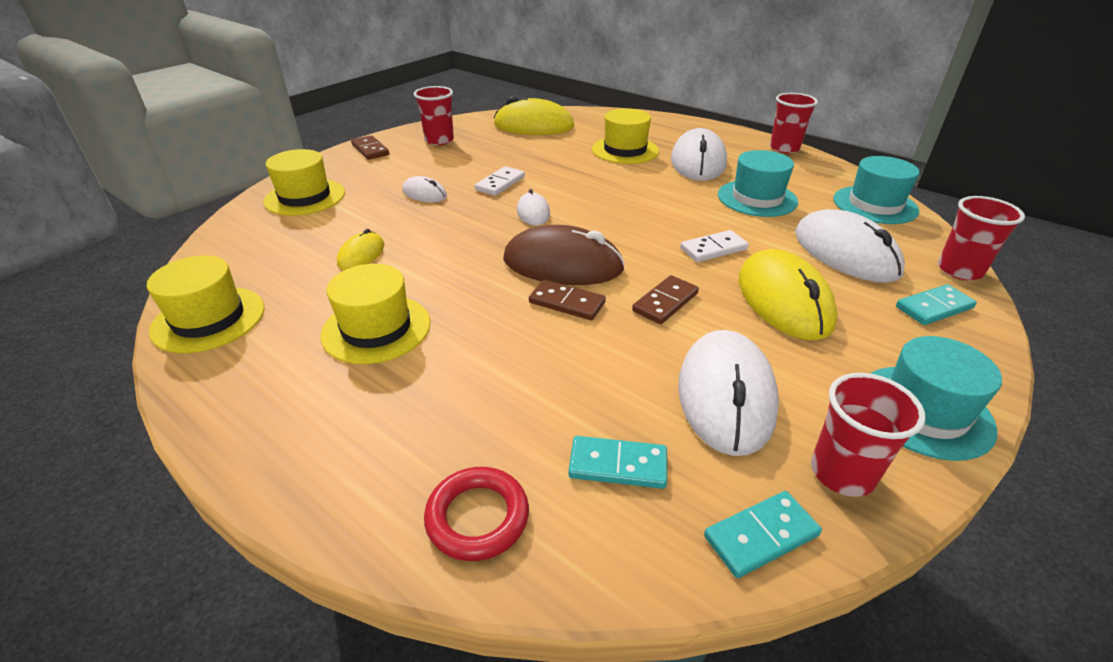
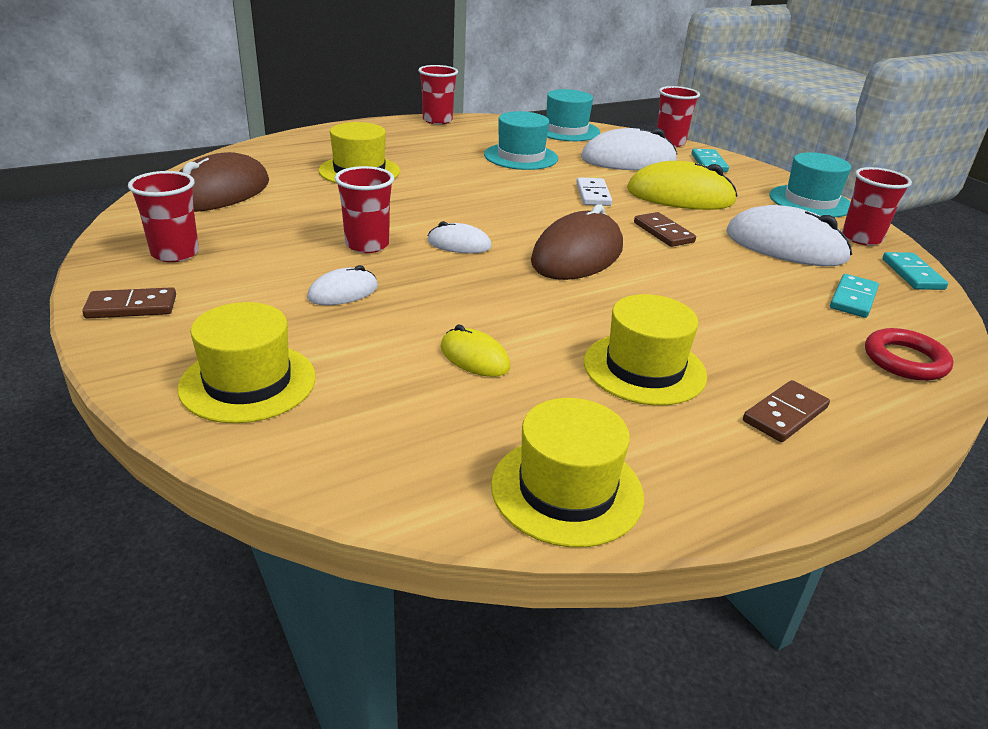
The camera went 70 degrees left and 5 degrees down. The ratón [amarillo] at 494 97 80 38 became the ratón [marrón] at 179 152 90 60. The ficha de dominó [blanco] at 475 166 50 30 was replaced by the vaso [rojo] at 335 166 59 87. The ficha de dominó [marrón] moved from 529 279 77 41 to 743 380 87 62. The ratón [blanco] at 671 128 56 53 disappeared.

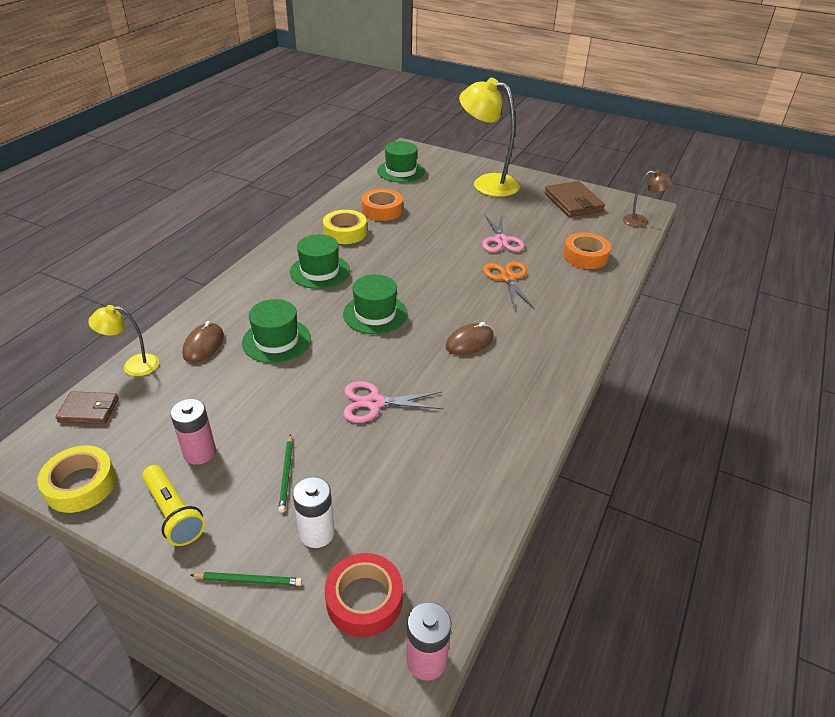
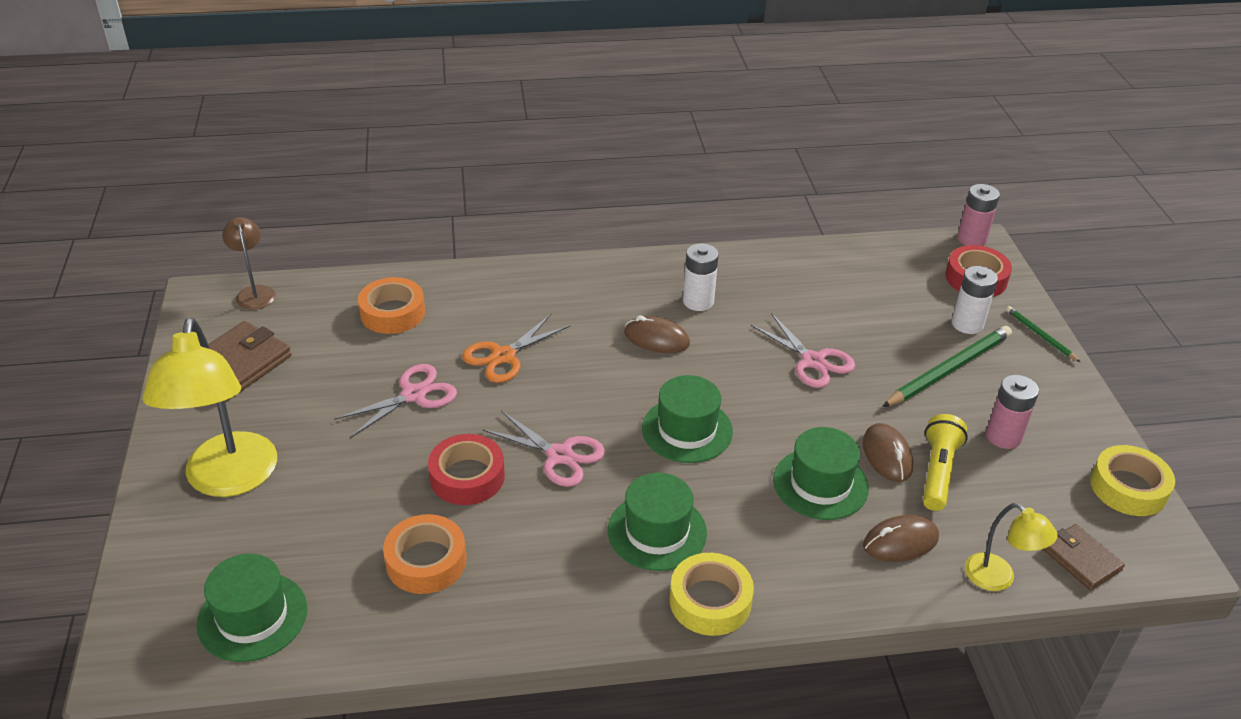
The camera went 125 degrees left and 0 degrees up. The cinta adhesiva [rojo] at 428 434 77 71 appeared. The tijeras [rosa] at 482 410 123 77 appeared. The cinta adhesiva [amarillo] moved from 323 210 44 34 to 670 553 84 83. The pila [blanco] at 683 243 36 68 appeared. The ratón [marrón] at 863 423 50 59 appeared. The lápiz [verde] at 278 434 15 79 changed to 1.90 times the size. The lámpara de mano [amarillo] moved from 142 465 64 81 to 923 414 45 97.

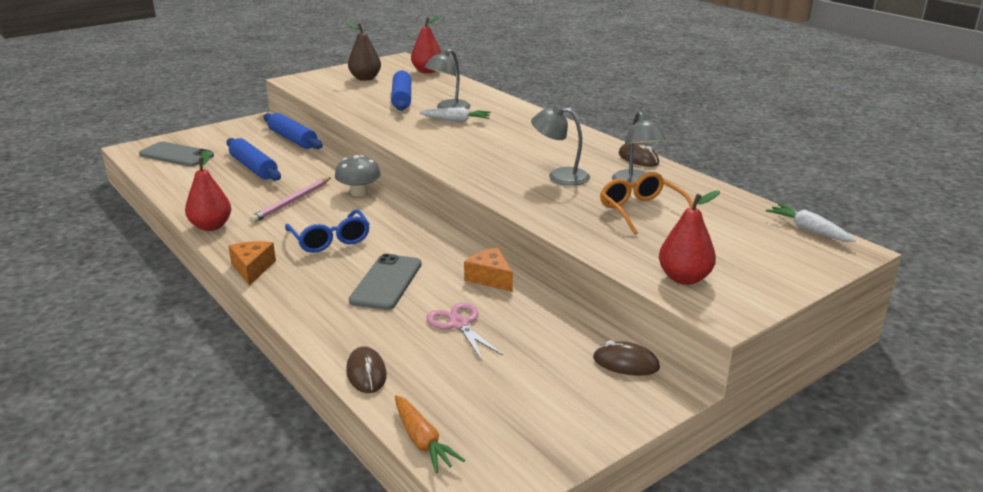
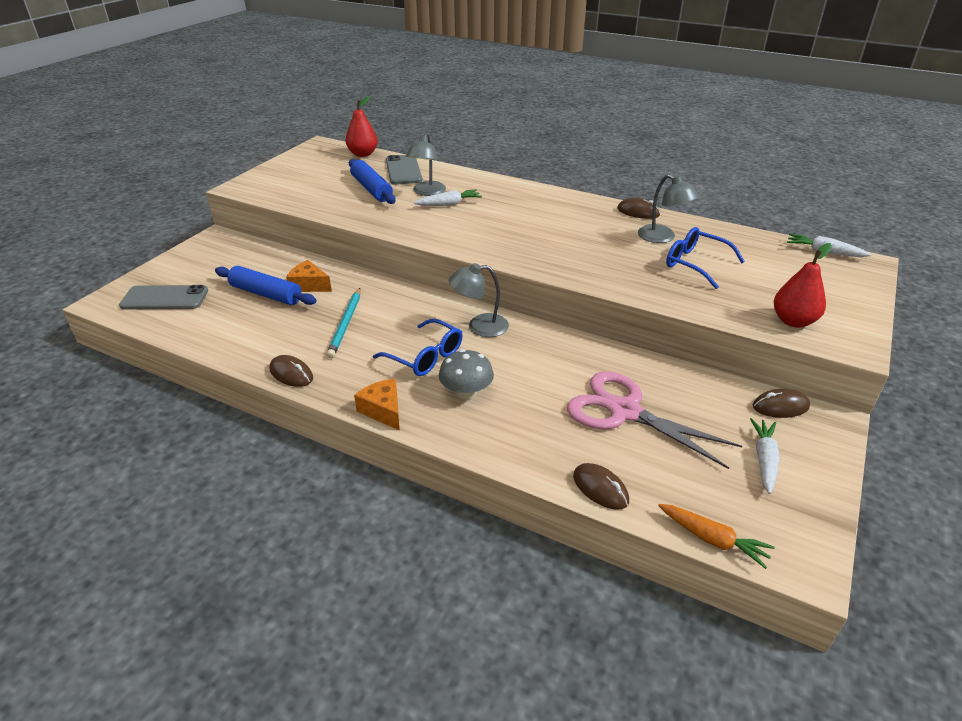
The camera went 25 degrees left and 10 degrees up. The pera [rojo] at 185 150 46 81 was replaced by the ratón [marrón] at 269 355 44 32. The queso [naranja] moved from 464 248 49 44 to 286 260 46 32. The lápiz [rosa] at 249 178 82 45 became the lápiz [turquesa] at 326 288 35 71. The móvil [gris] moved from 349 254 73 56 to 386 155 36 30. The seta [gris] moved from 335 155 46 41 to 439 349 55 50. The lámpara [gris] moved from 531 105 59 81 to 449 263 60 74. The tijeras [rosa] at 426 303 77 57 changed to 1.76 times the size. The gafas [naranja] at 600 172 93 63 became the gafas [azul] at 666 227 79 62. The zanahoria [blanco] at 750 418 29 76 appeared. The rodillo [azul] at 264 113 59 36 disappeared. The pera [marrón] at 346 22 35 59 disappeared.

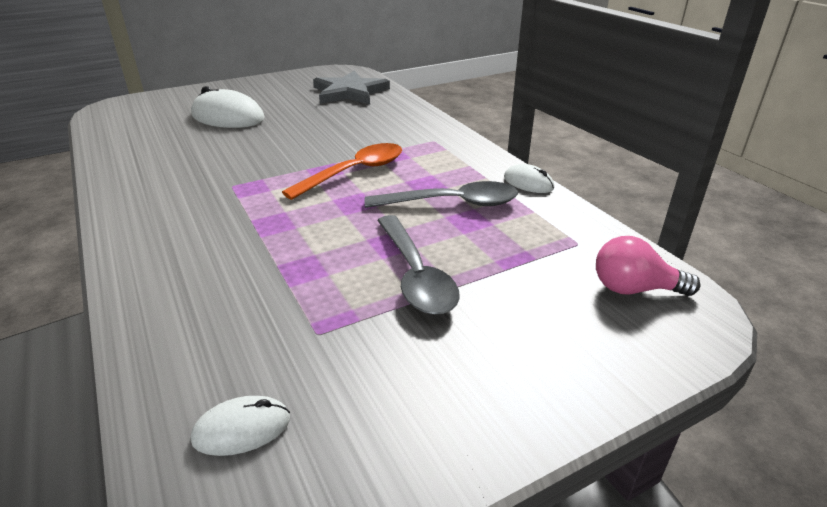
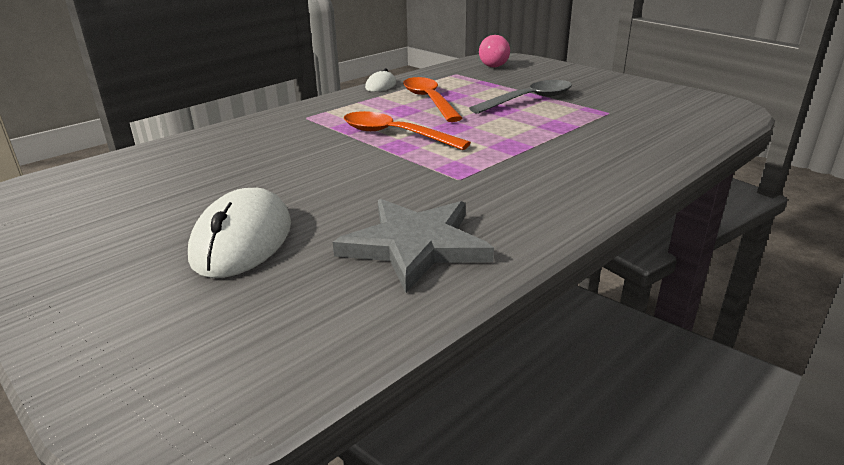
The camera went 105 degrees left and 5 degrees down. The estrella [gris] moved from 313 70 77 34 to 333 199 161 94. The cuchara [gris] at 365 181 153 27 became the cuchara [naranja] at 403 77 60 45. The ratón [blanco] at 191 396 99 60 disappeared.

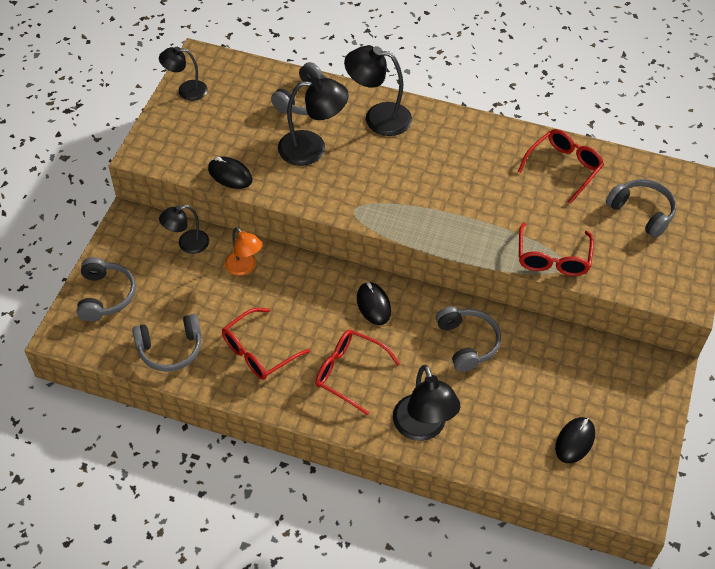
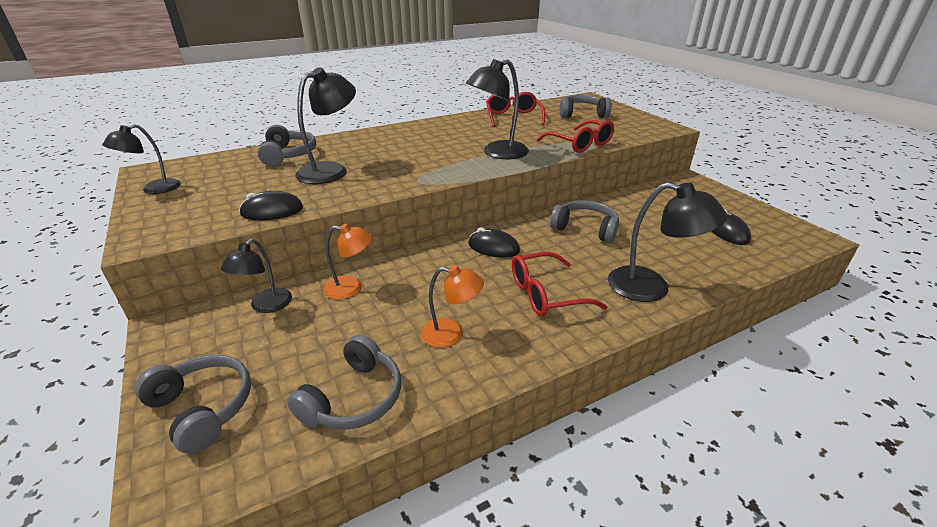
The camera went 45 degrees left and 20 degrees down. The gafas [rojo] at 222 308 88 72 was replaced by the lámpara [naranja] at 421 265 63 83. The lámpara [negro] moved from 344 46 68 90 to 466 59 63 100.

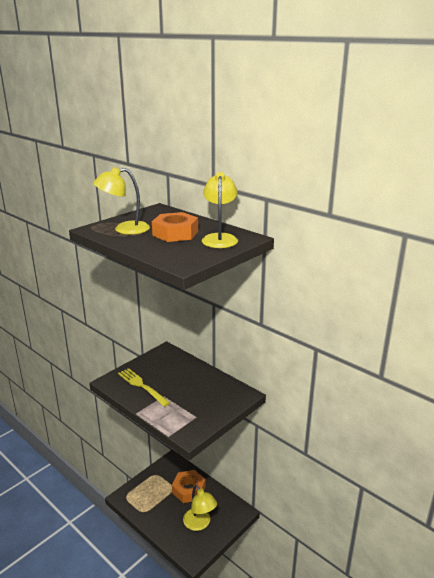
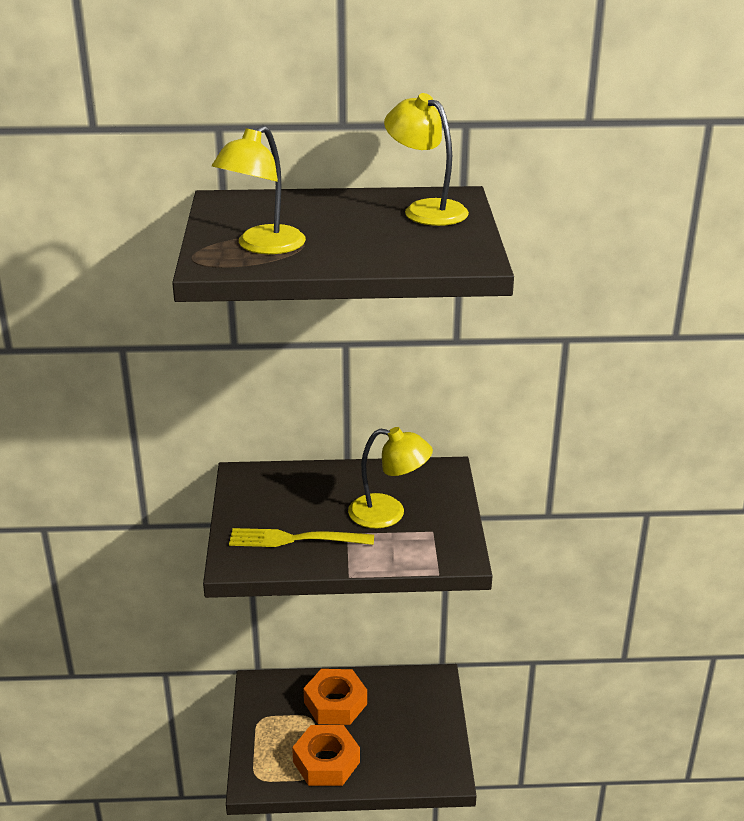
The camera went 45 degrees left and 5 degrees up. The tuerca [naranja] moved from 152 212 46 30 to 292 725 68 61. The lámpara [amarillo] moved from 183 485 34 46 to 348 427 85 102.

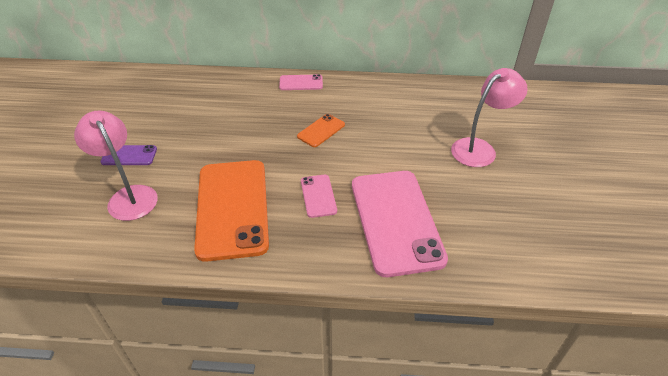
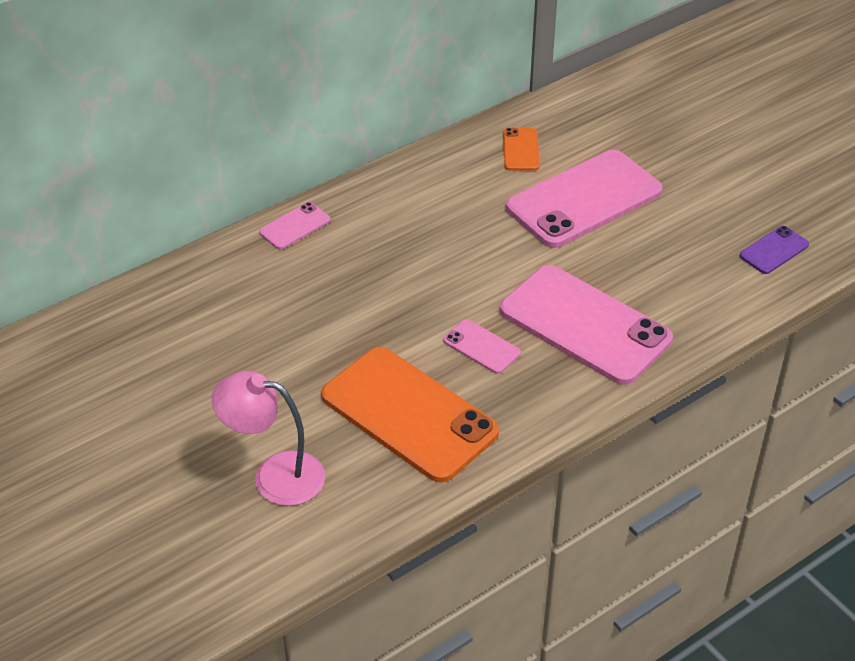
The camera went 40 degrees left and 0 degrees up. The móvil [naranja] moved from 297 114 48 33 to 503 128 37 43. The lámpara [rosa] at 451 68 77 99 was replaced by the móvil [rosa] at 506 150 157 98. The móvil [morado] moved from 101 145 56 20 to 740 226 69 48.

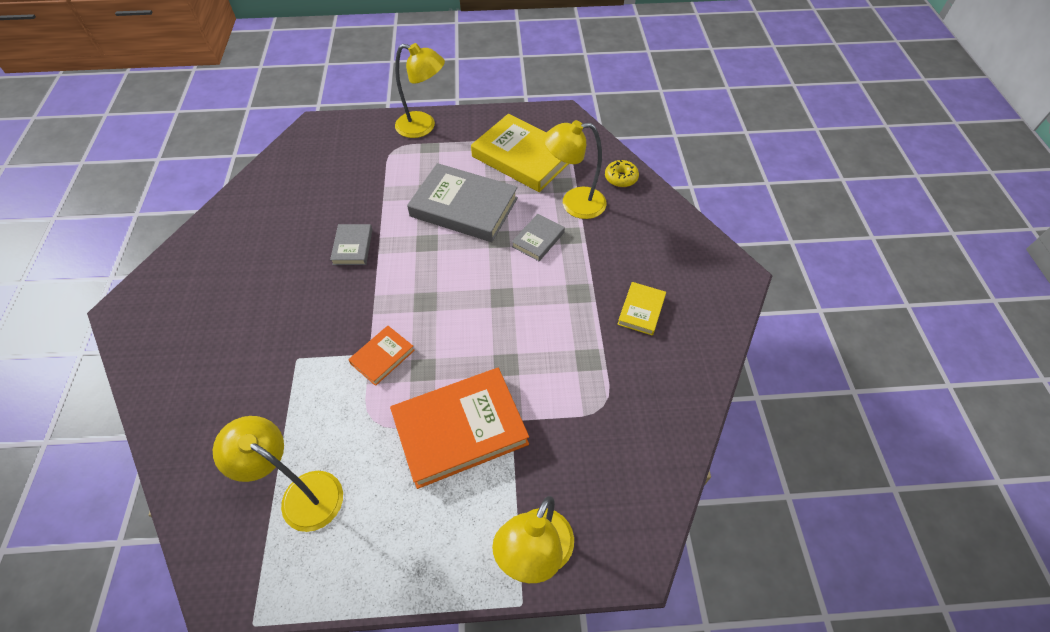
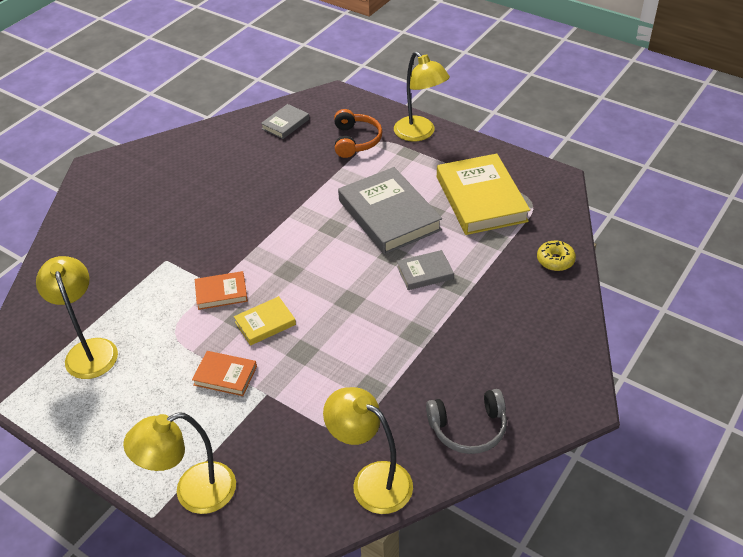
The camera went 40 degrees right and 10 degrees down. The libro [naranja] at 390 368 139 121 changed to 0.49 times the size. The libro [amarillo] moved from 617 282 49 54 to 234 296 62 50. The libro [gris] moved from 330 224 43 41 to 261 104 48 35. The lámpara [amarillo] moved from 544 120 62 99 to 323 387 90 127. The auriculares [naranja] at 334 109 49 49 appeared. The auriculares [gris] at 426 389 81 65 appeared.

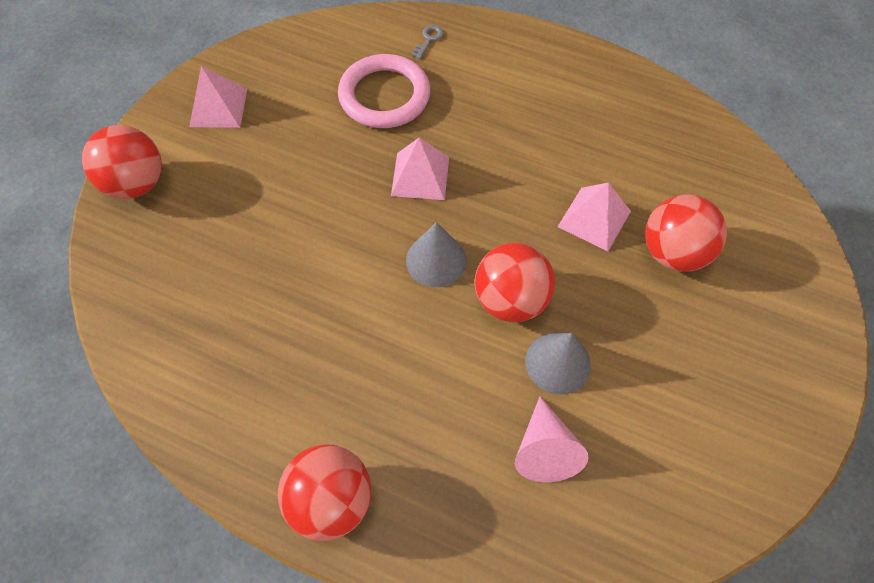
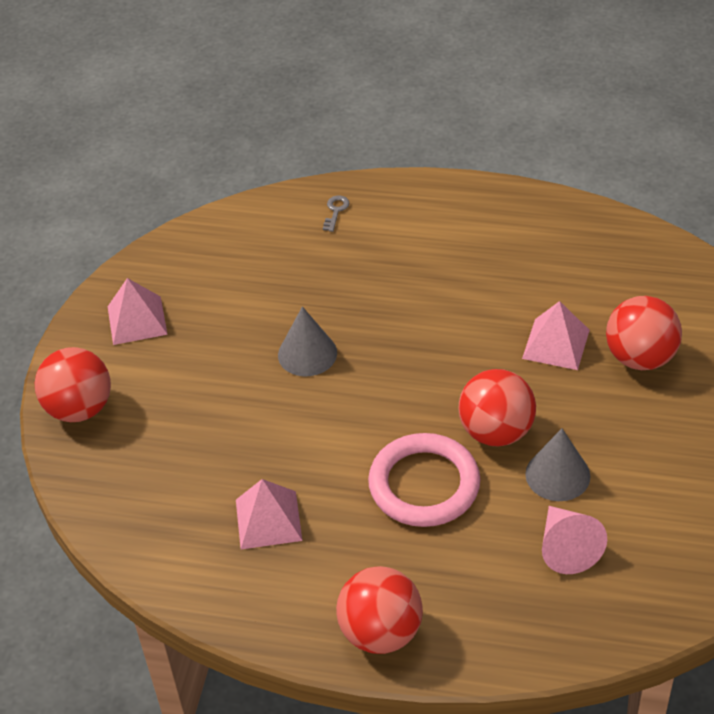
The camera went 10 degrees left and 15 degrees down. The pirámide [rosa] moved from 391 138 58 62 to 236 479 66 71. The cono [gris] moved from 406 222 61 65 to 278 306 59 71. The anillo [rosa] moved from 338 54 92 74 to 368 433 113 94.

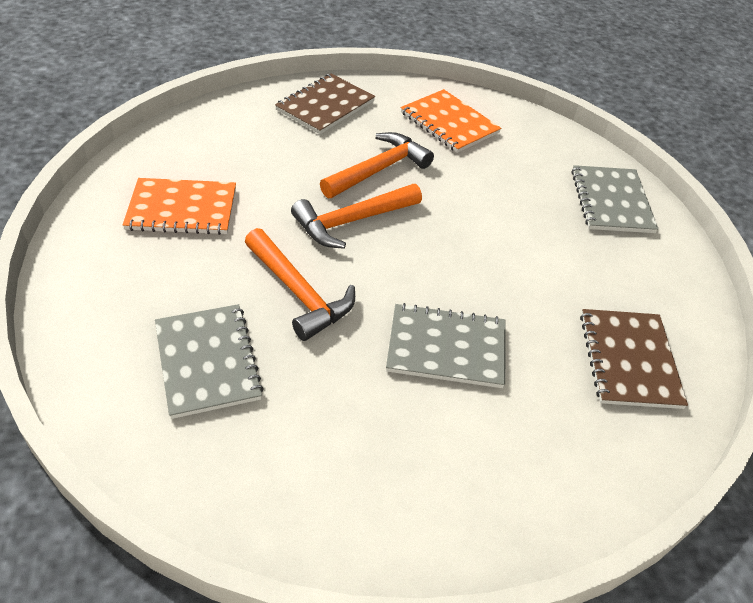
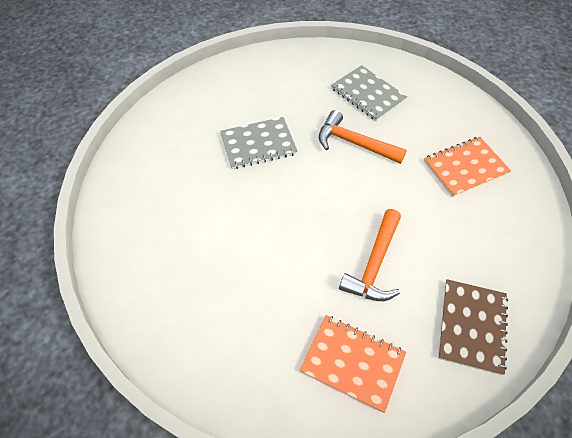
The camera went 160 degrees right and 10 degrees up. The martillo [naranja] at 291 184 131 65 disappeared. The cuaderno [gris] at 572 165 86 68 disappeared. The cuaderno [marrón] at 580 309 108 100 disappeared.

